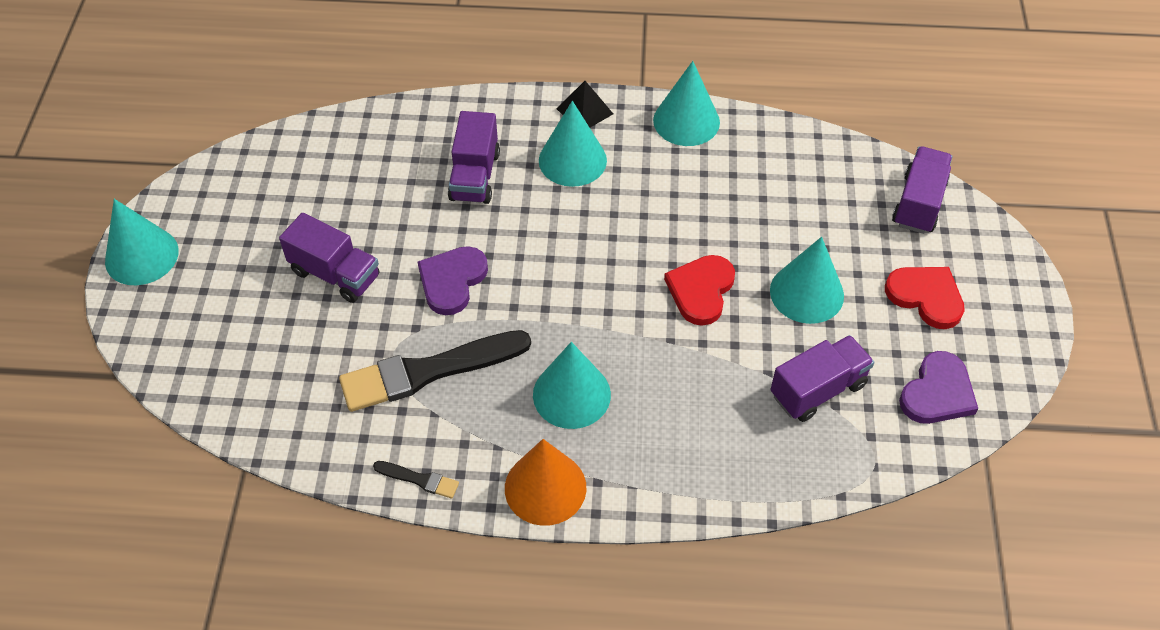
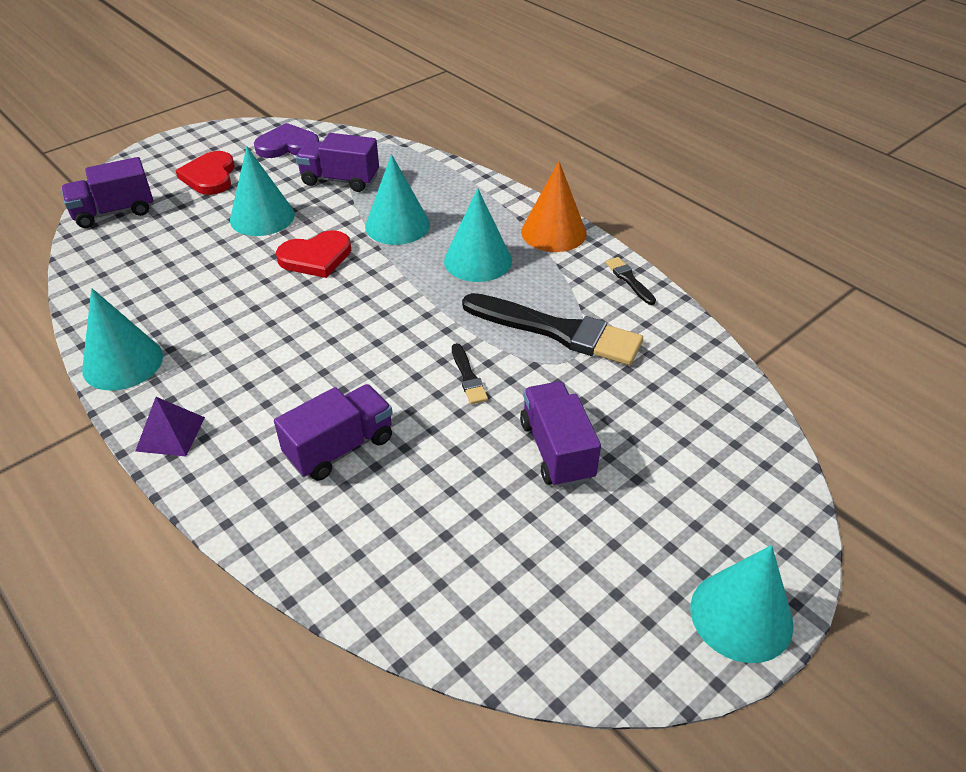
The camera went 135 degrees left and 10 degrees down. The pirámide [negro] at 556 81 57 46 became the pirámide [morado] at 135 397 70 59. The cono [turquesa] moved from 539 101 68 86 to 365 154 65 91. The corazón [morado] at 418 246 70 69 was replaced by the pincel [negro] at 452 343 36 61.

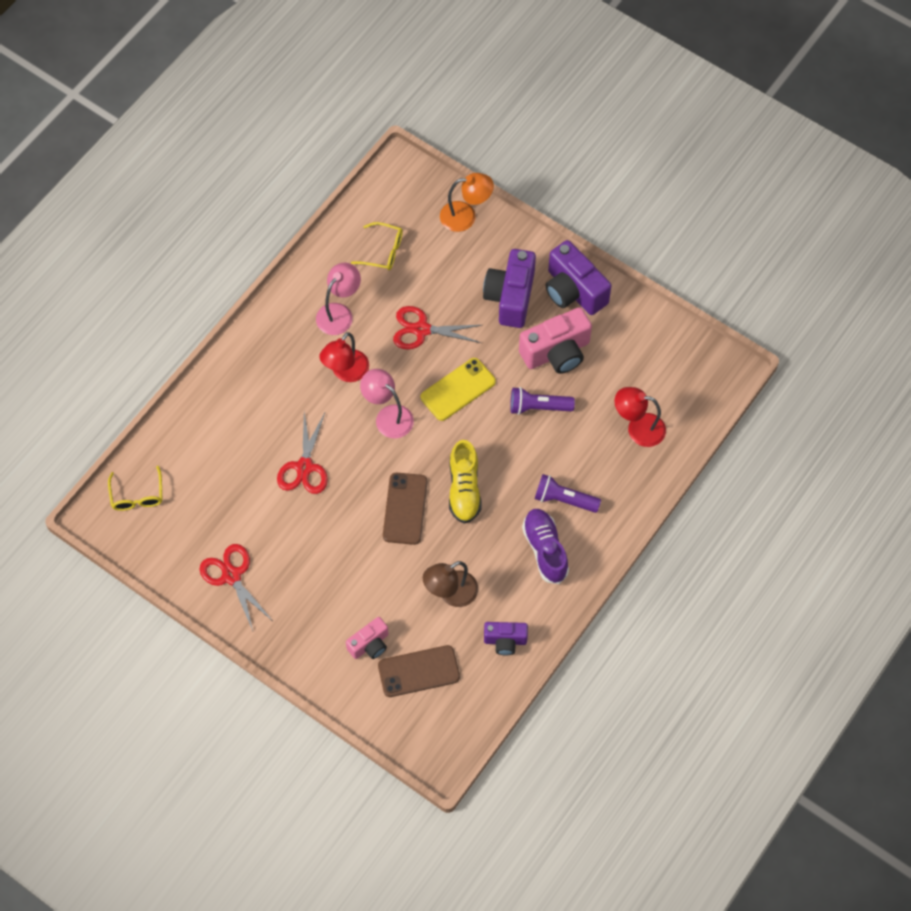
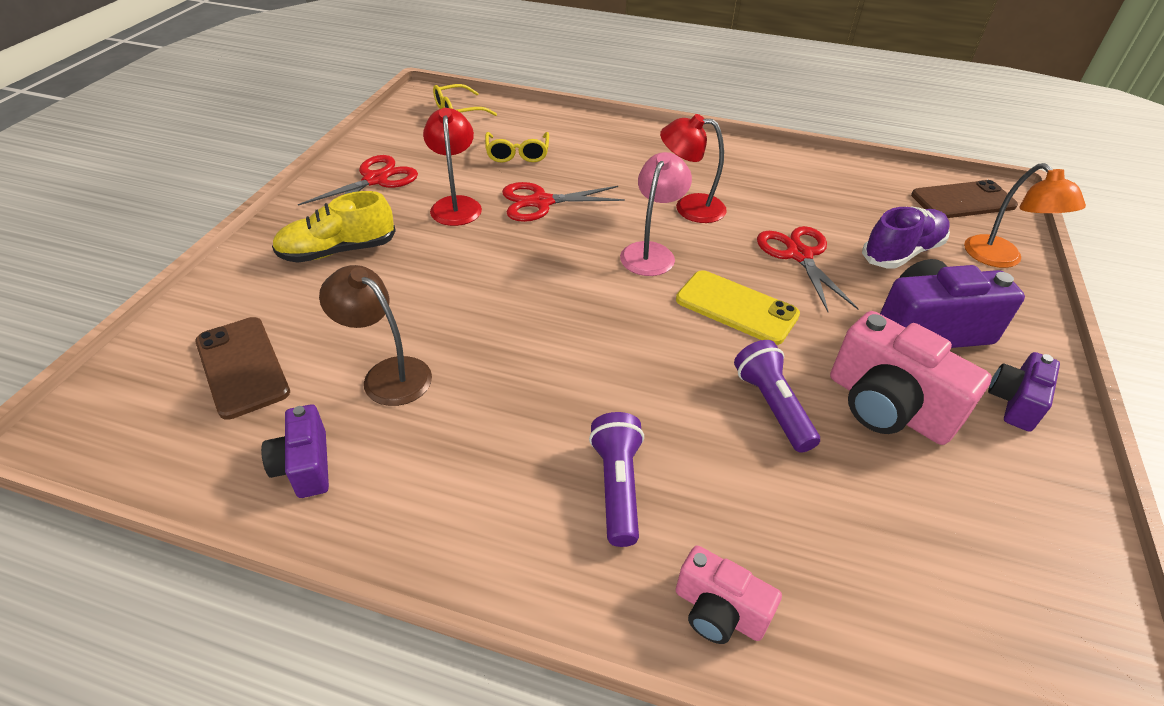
The camera went 70 degrees right and 20 degrees down. The zapato [amarillo] moved from 449 440 32 84 to 272 191 124 72. The lámpara [rojo] moved from 614 387 52 60 to 423 108 59 118. The gafas [amarillo] moved from 351 222 52 48 to 485 132 64 31. The cámara [rosa] moved from 346 617 43 42 to 676 545 106 99. The zapato [morado] moved from 522 509 47 75 to 862 206 88 62. The móvil [marrón] moved from 383 473 45 72 to 911 180 107 38. The cámara [morado] at 546 240 65 75 changed to 0.58 times the size. The lámpara [rosa] at 316 263 45 72 disappeared.

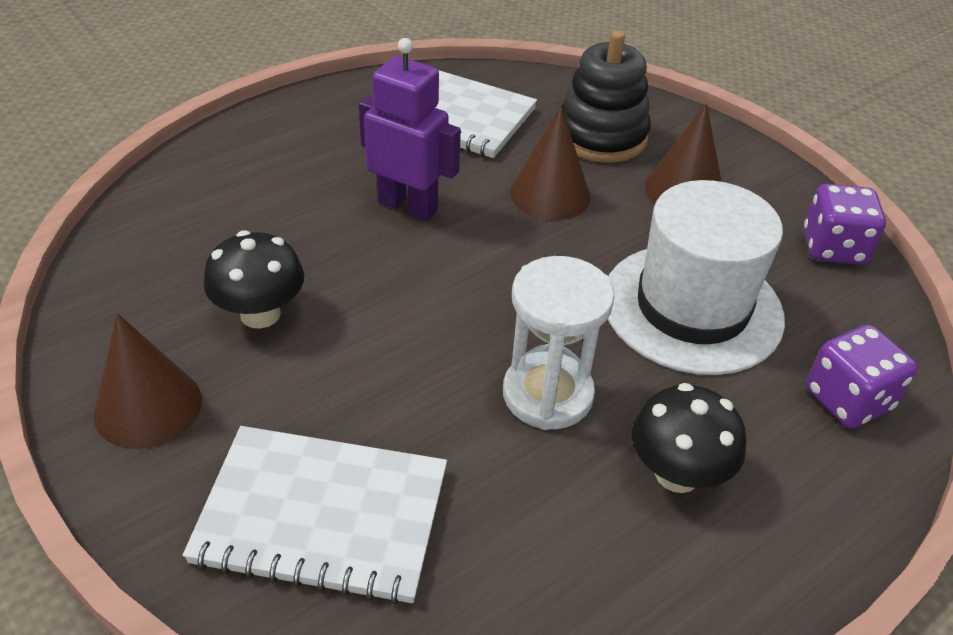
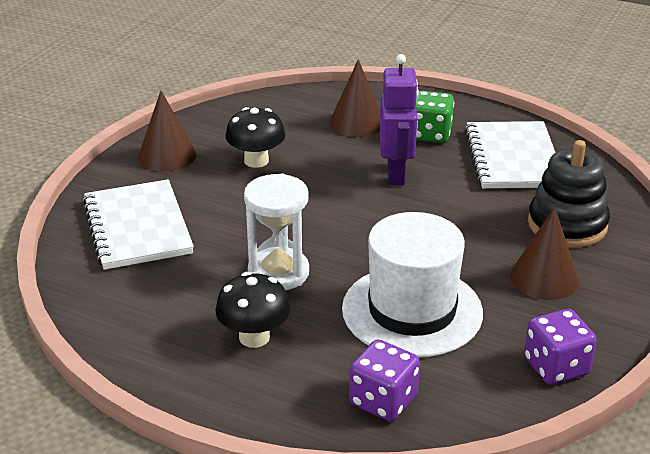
The camera went 65 degrees right and 10 degrees down. The cono [marrón] moved from 510 106 80 114 to 329 59 51 78. The dado [verde] at 416 91 38 52 appeared.

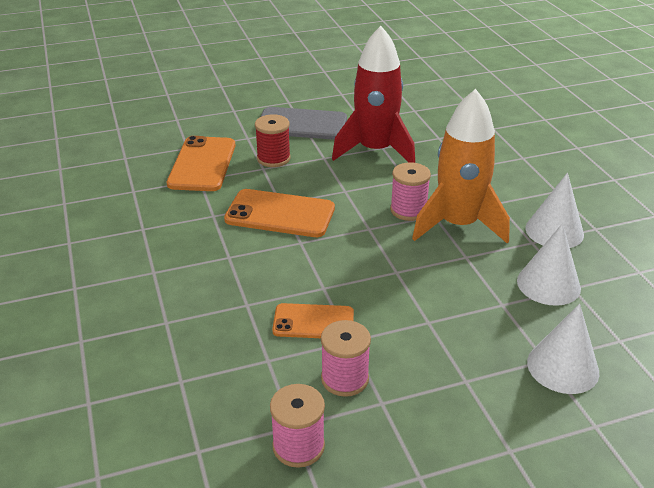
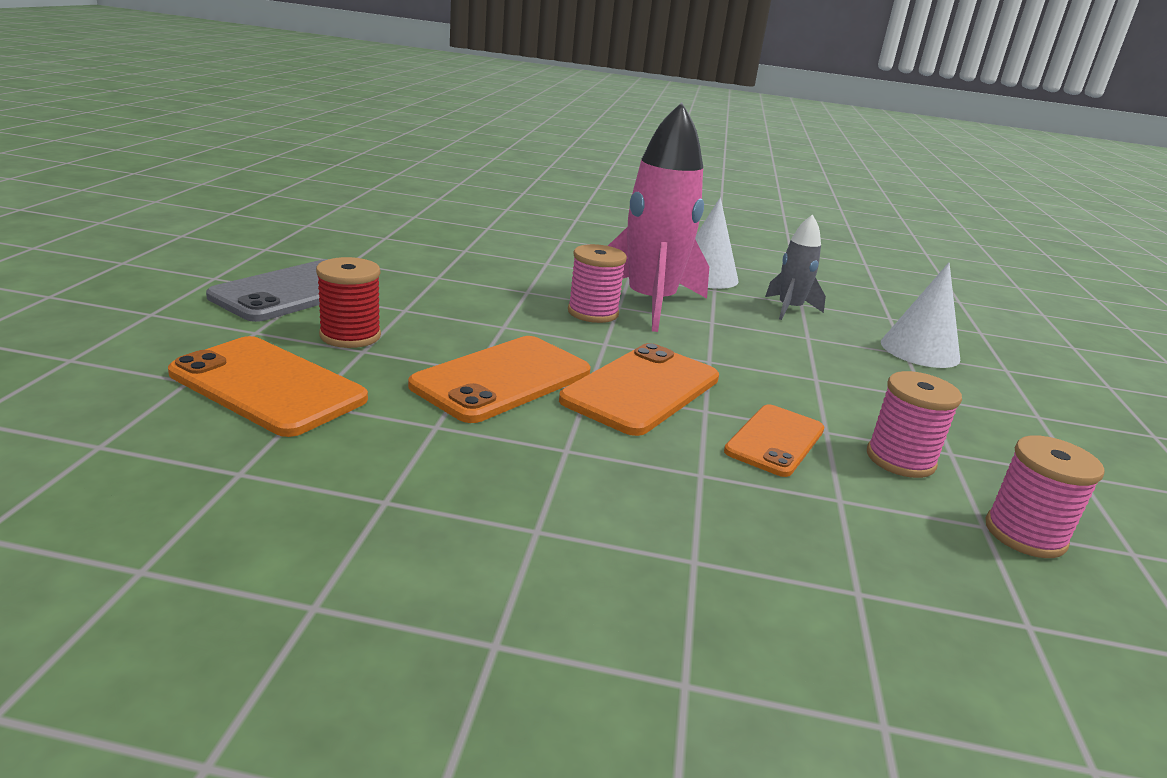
The camera went 65 degrees left and 10 degrees down. The móvil [naranja] at 559 343 160 93 appeared. The cohete [naranja] at 412 89 98 155 became the cohete [rosa] at 608 102 101 230. The cono [blanco] at 517 223 64 83 was replaced by the cohete [gris] at 765 214 61 106. The cohete [rojo] at 332 26 83 137 disappeared.

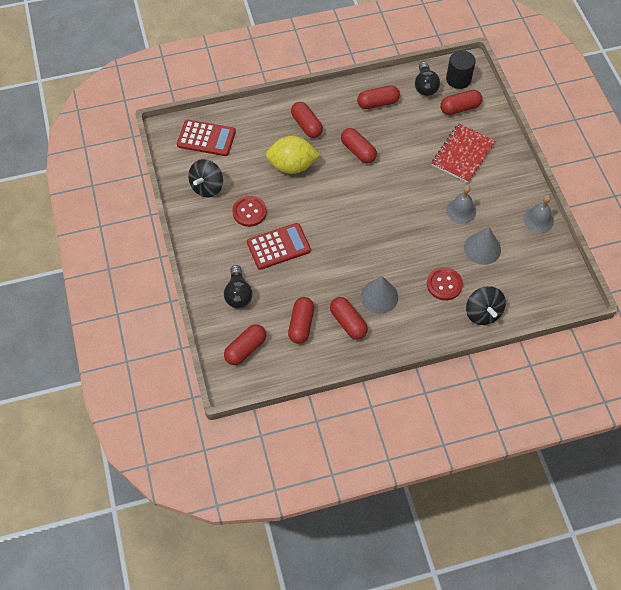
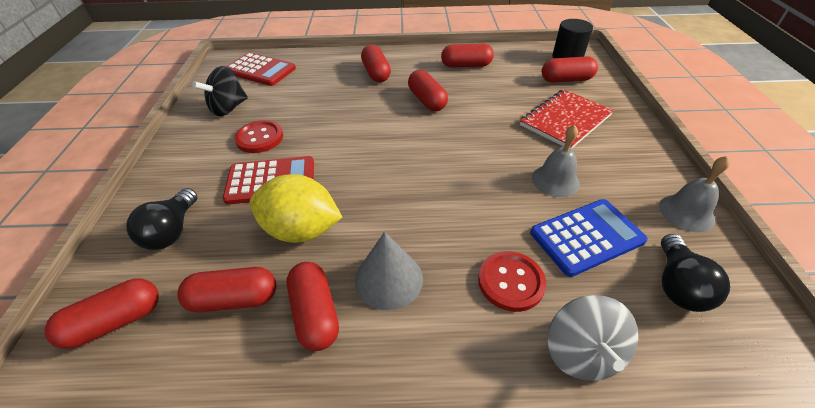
The camera went 15 degrees right and 15 degrees down. The cápsula [rojo] at 288 297 26 47 turned 60 degrees clockwise. The limón [amarillo] moved from 266 136 54 38 to 250 174 92 69. The cono [gris] at 464 227 37 38 was replaced by the calculadora [azul] at 530 199 118 78. The peonza [negro] at 466 286 40 39 became the peonza [gris] at 548 295 90 86. The bombilla [negro] moved from 415 62 25 34 to 661 234 69 78.

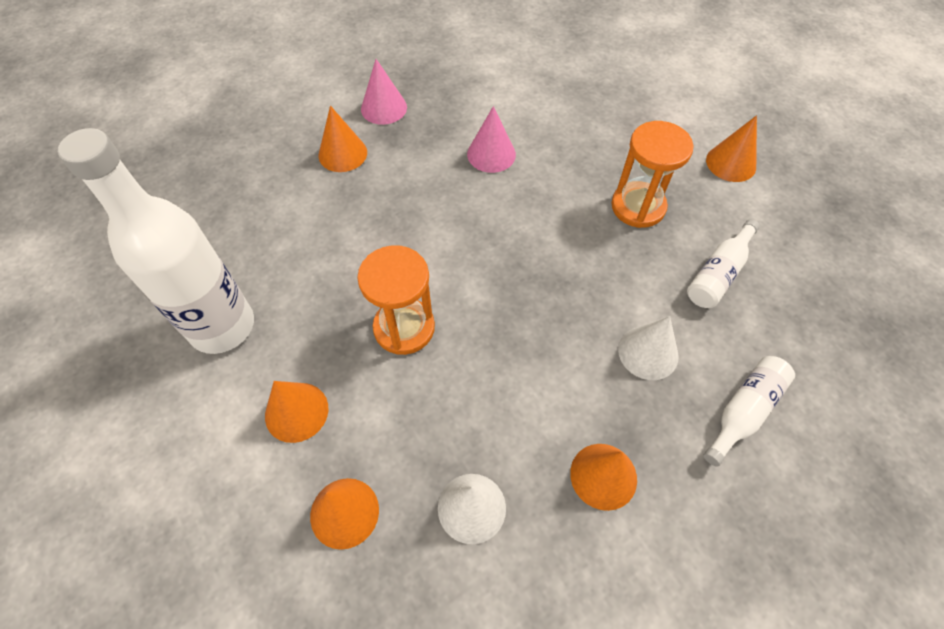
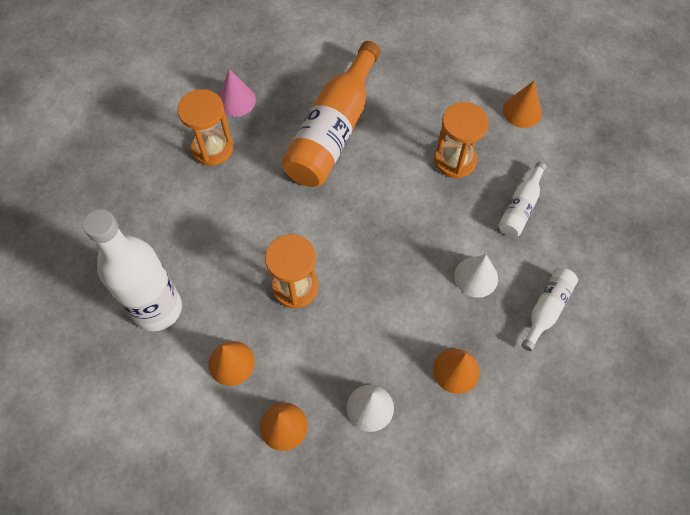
The camera went 10 degrees left and 5 degrees up. The cono [naranja] at 318 106 49 66 was replaced by the reloj de arena [naranja] at 177 89 57 77. The cono [rosa] at 467 106 49 67 was replaced by the botella [naranja] at 282 41 99 146.

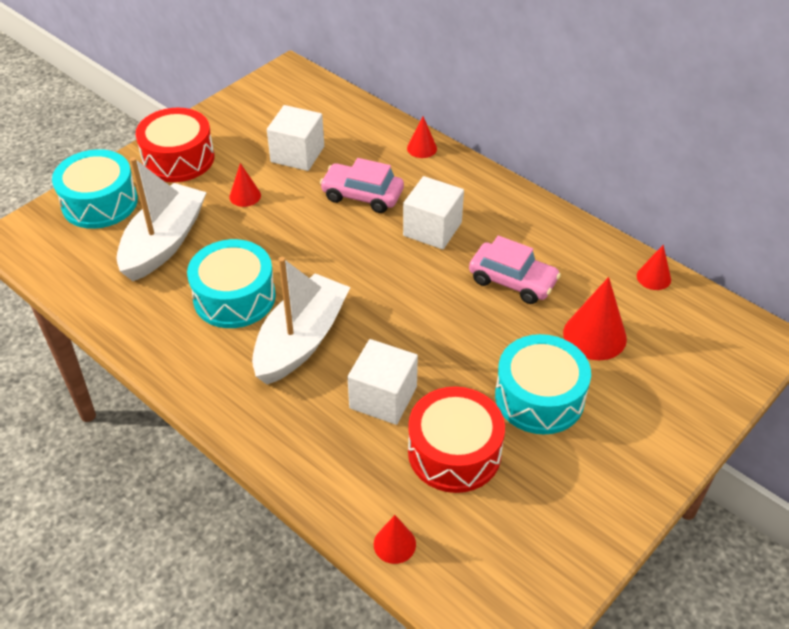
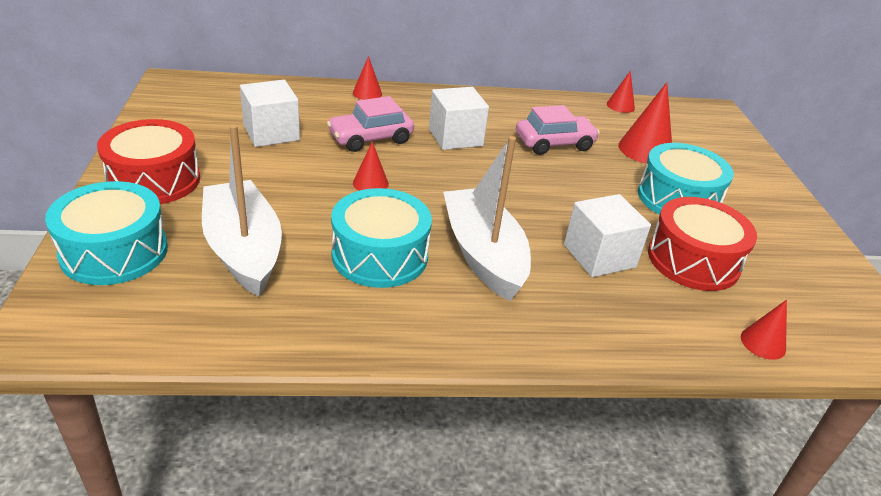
The camera went 50 degrees left and 10 degrees down. The cono [rojo] moved from 229 163 32 44 to 353 142 36 49.

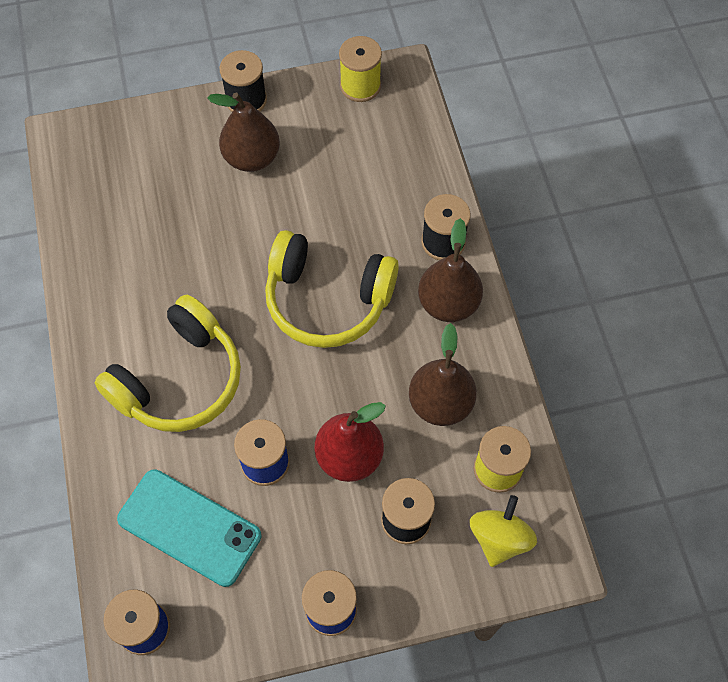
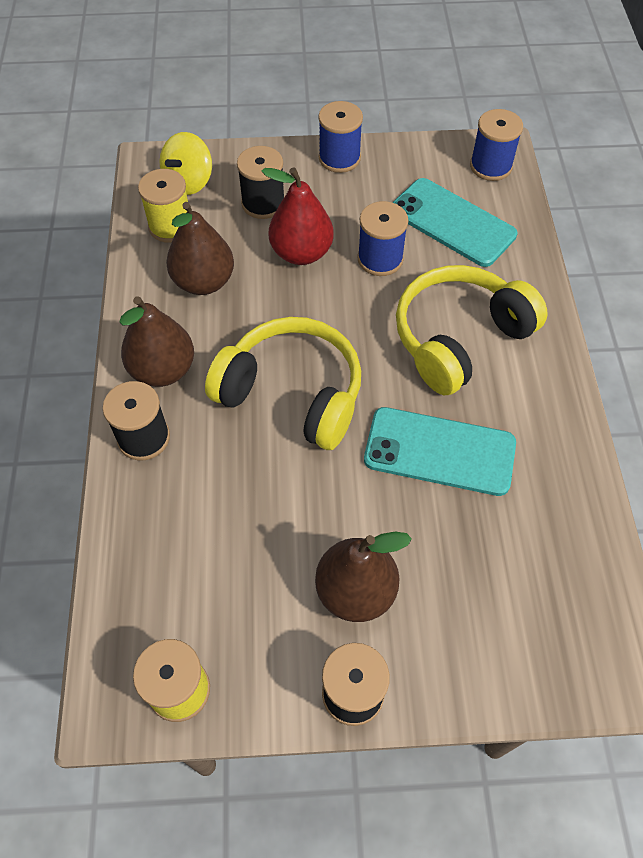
The camera went 170 degrees left and 5 degrees down. The móvil [turquesa] at 364 407 152 89 appeared.

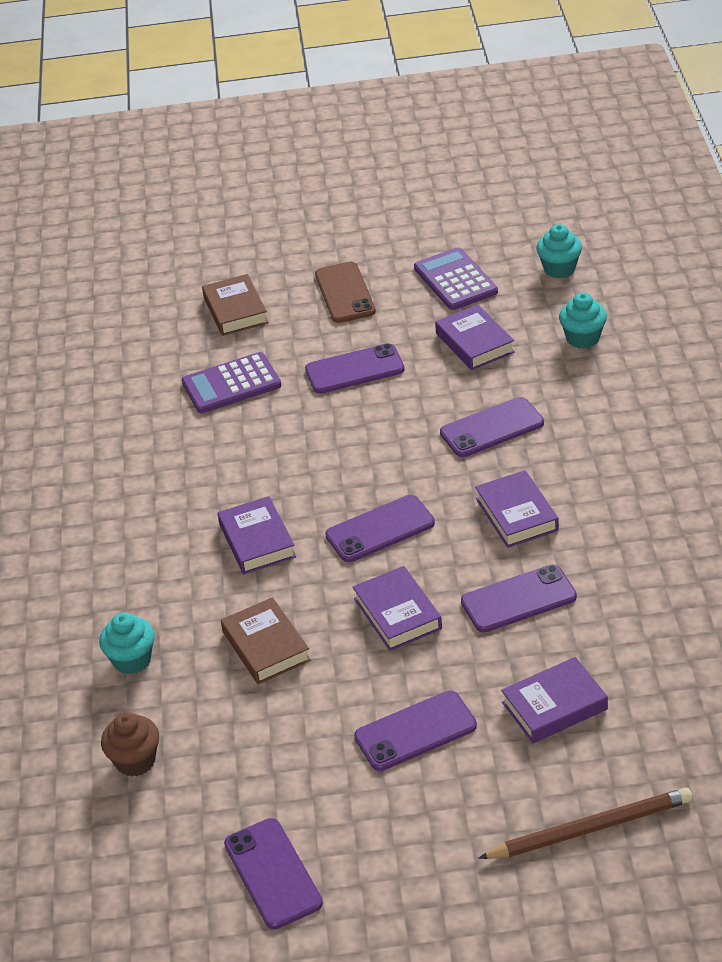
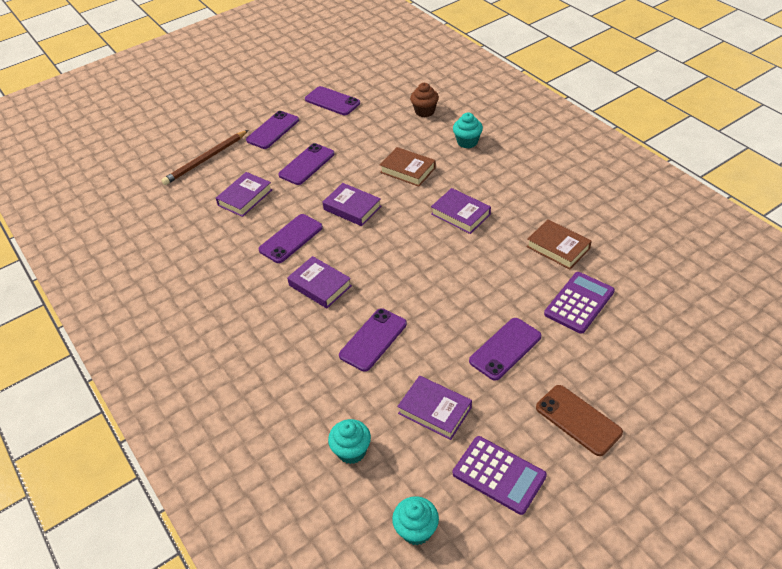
The camera went 150 degrees right and 5 degrees up. The móvil [morado] moved from 325 495 110 67 to 246 111 53 38. The libro [marrón] moved from 202 274 67 62 to 527 219 64 50.

